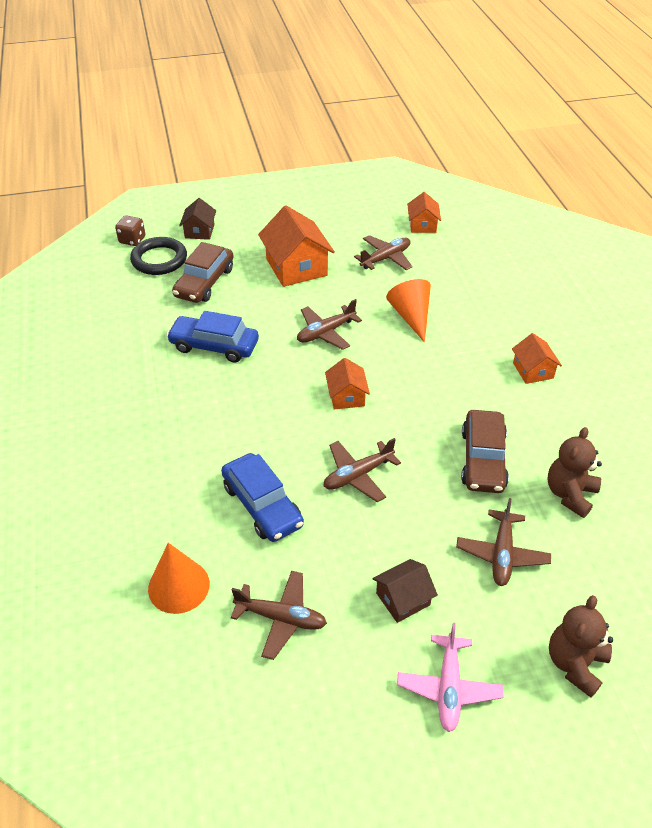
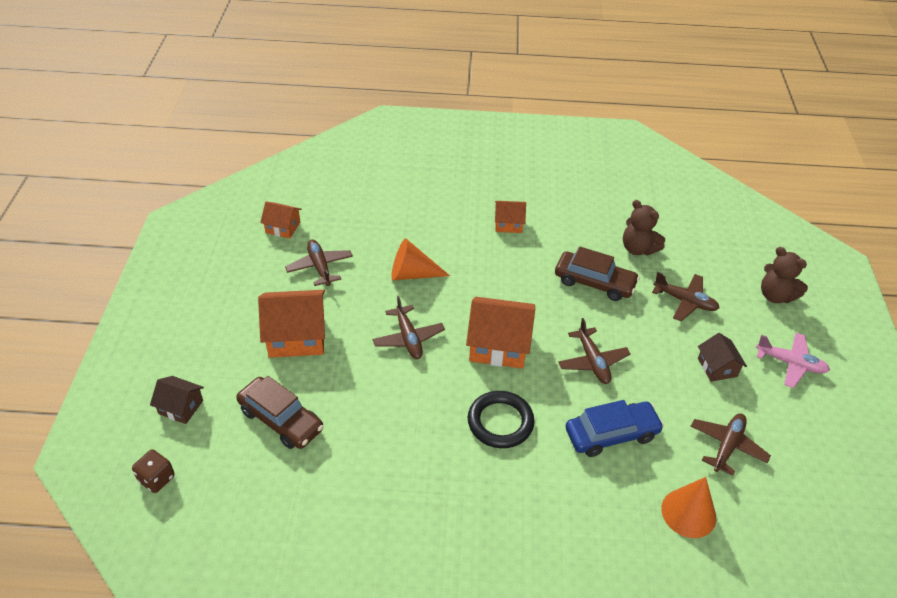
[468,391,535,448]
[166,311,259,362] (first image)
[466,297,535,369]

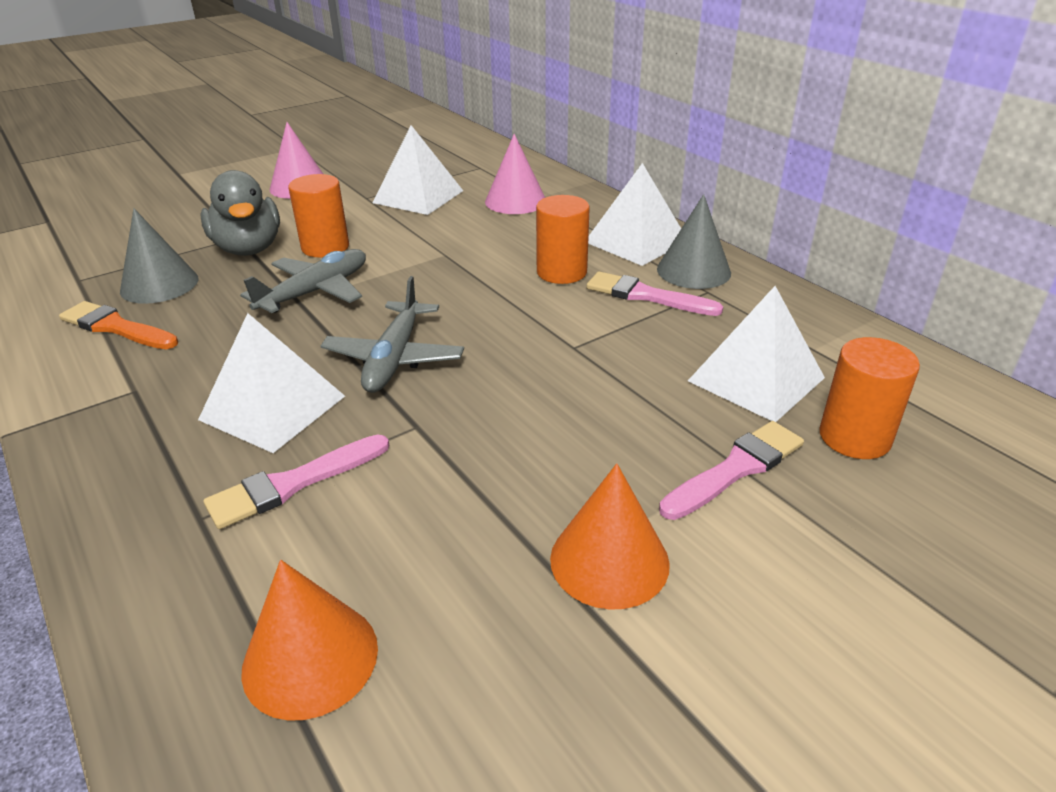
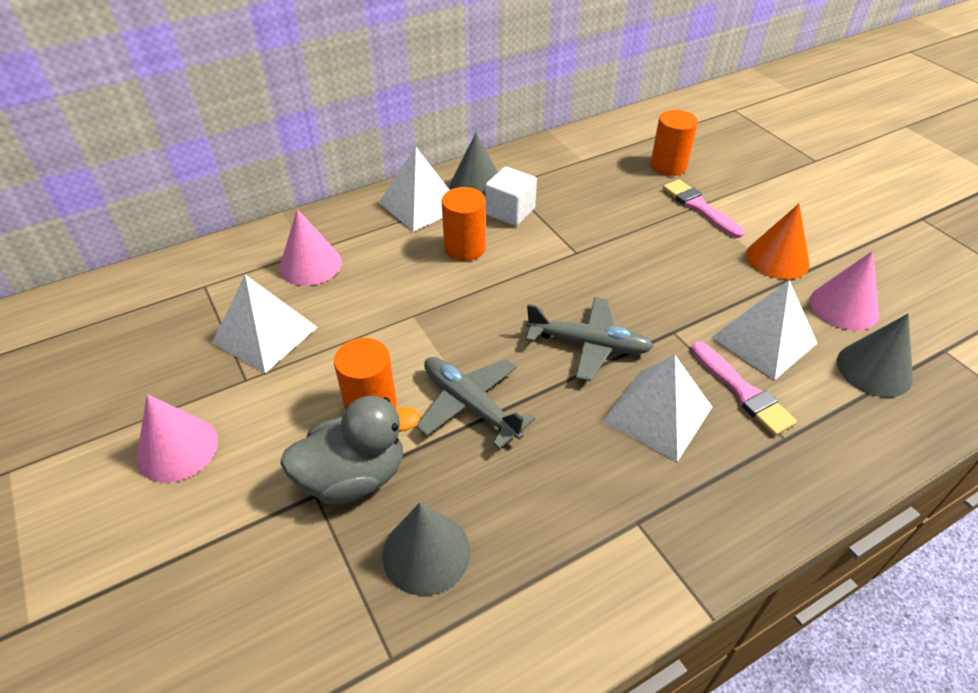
[485,167,537,226]
[711,280,818,380]
[59,301,178,349] (first image)
[837,314,913,397]
[810,251,879,331]

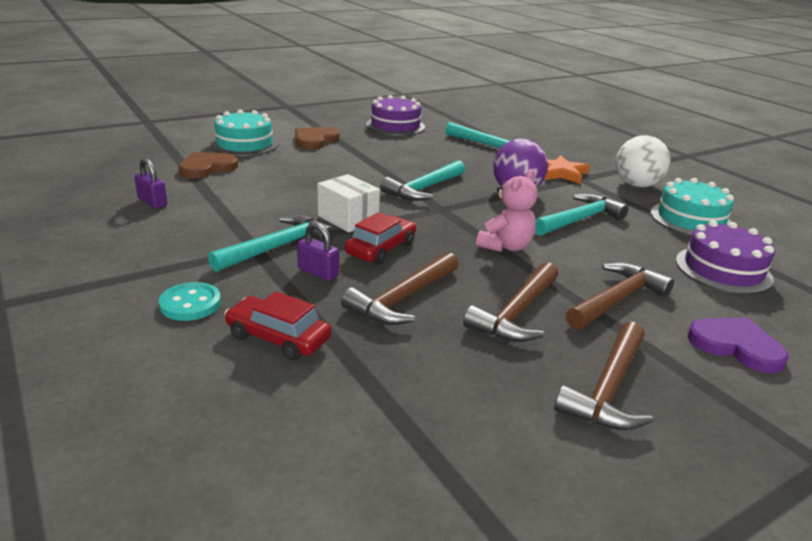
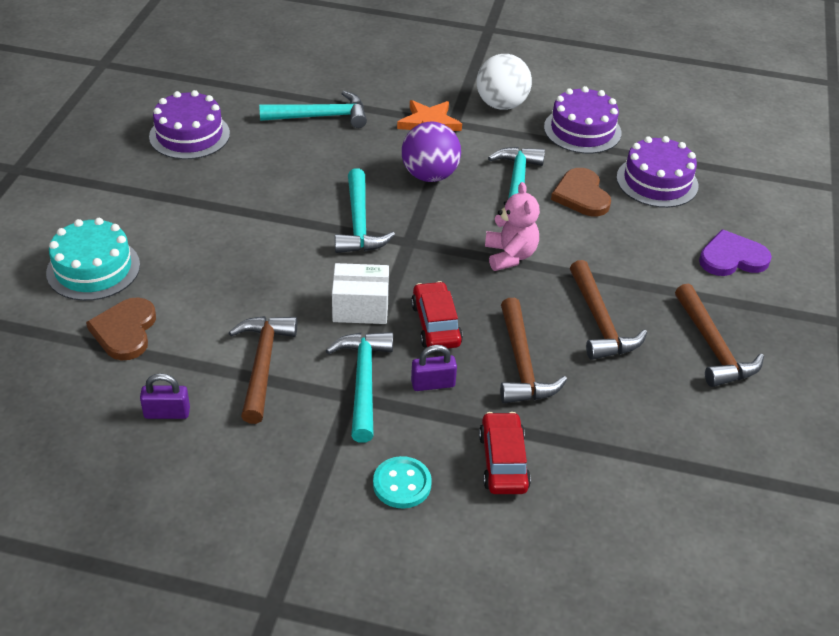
[551,168,611,216]
[544,86,621,154]
[228,316,297,424]
[479,412,531,494]

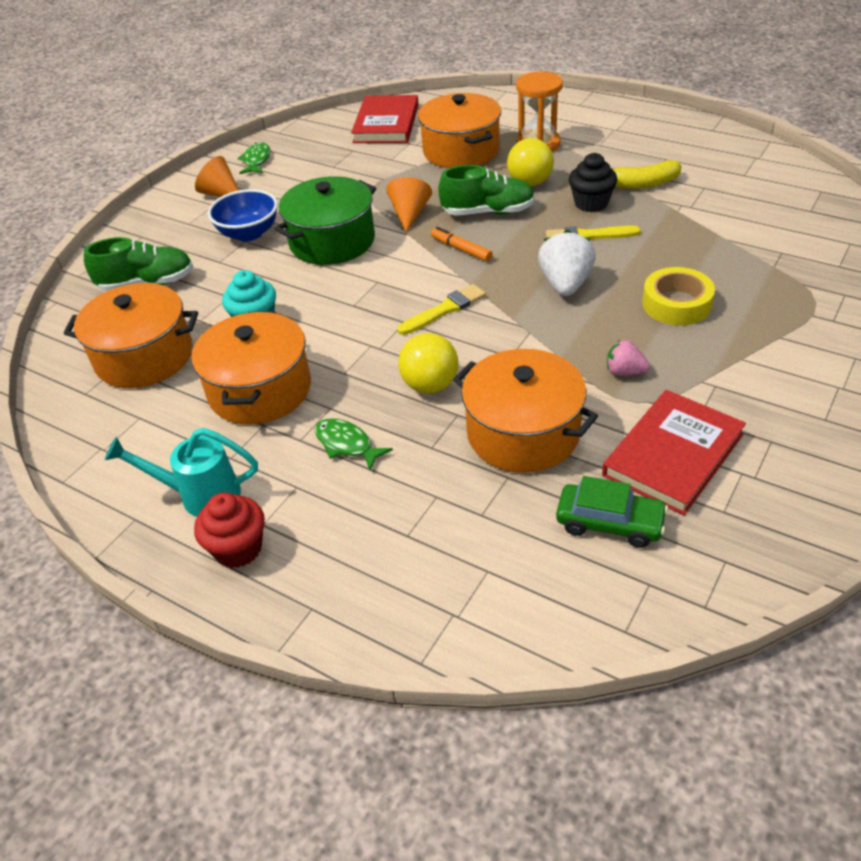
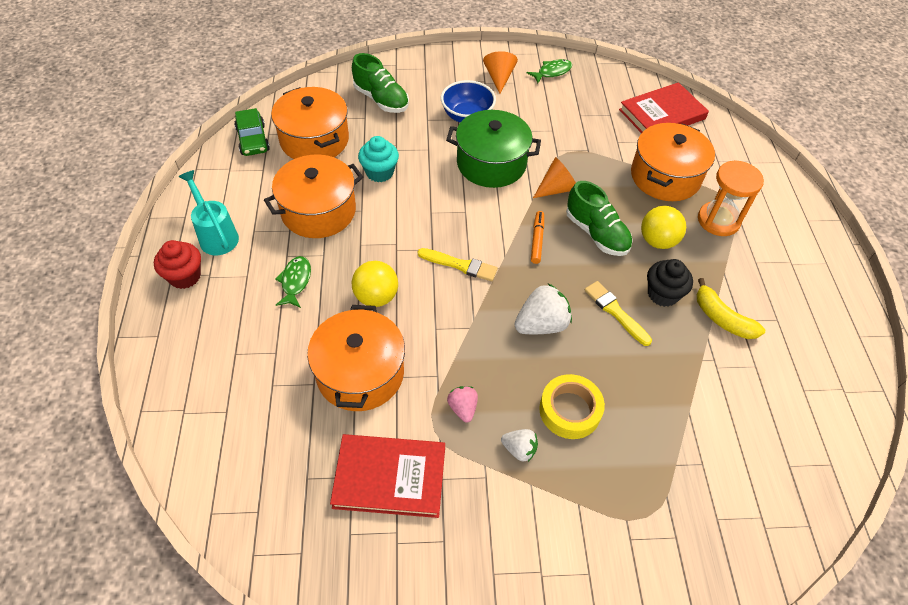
[234,108,270,156]
[501,429,538,462]

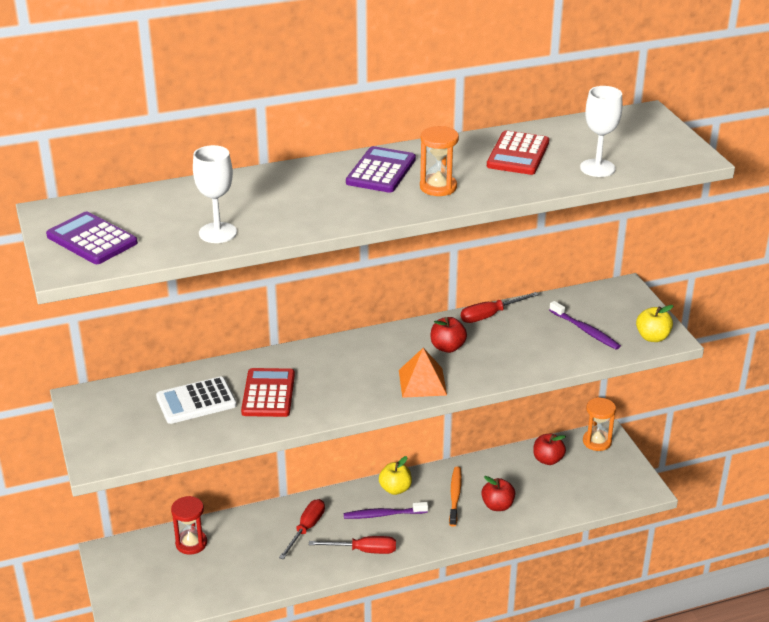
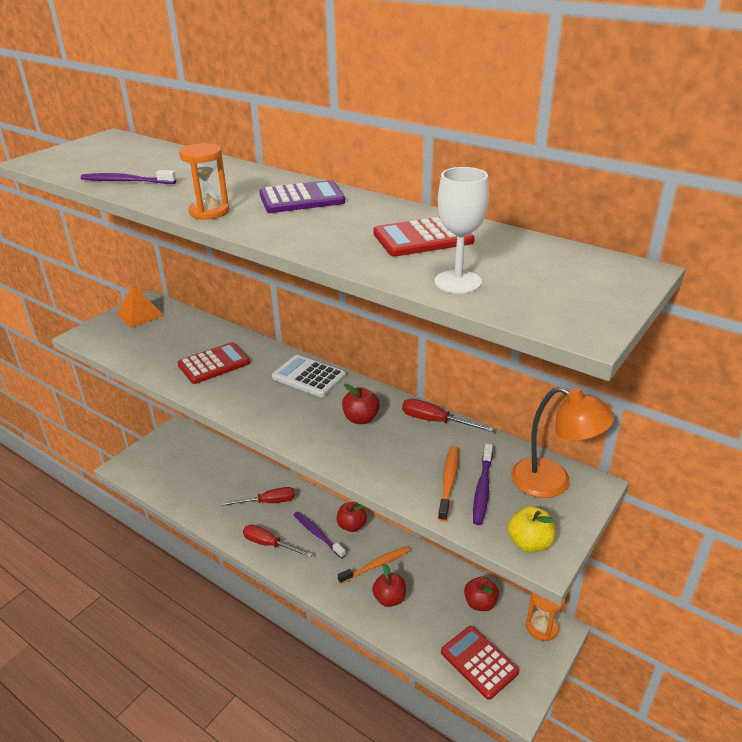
[179,143,229,220]
[81,170,176,184]
[46,211,138,264] (first image)
[116,285,164,328]
[272,355,346,397]
[336,502,367,532]
[171,496,207,555] (first image)
[243,525,313,558]
[511,386,614,498]
[438,446,459,522]
[441,626,519,700]

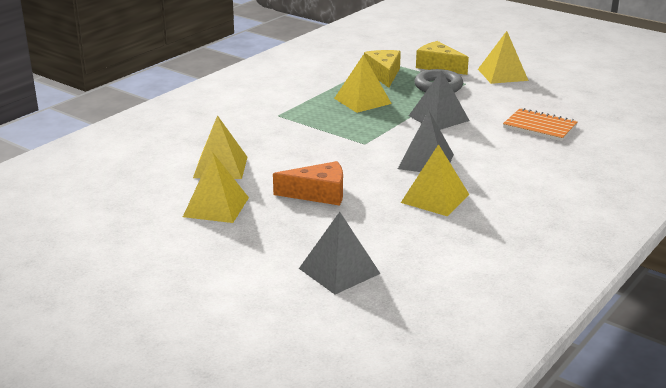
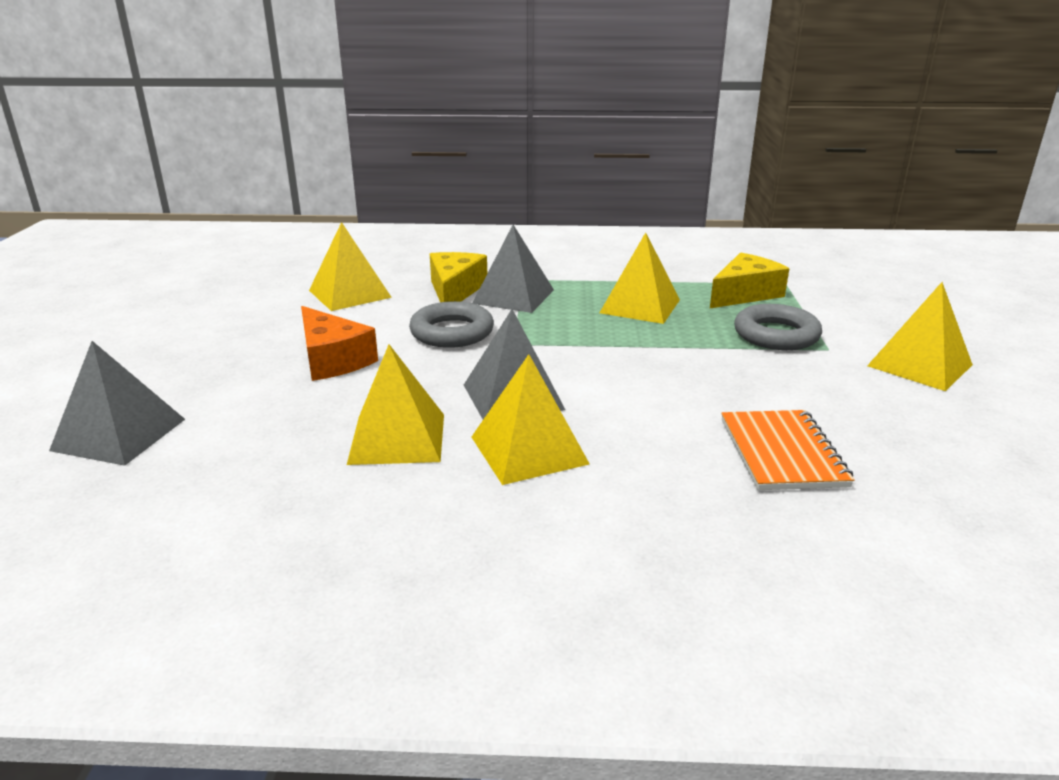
[430,252,487,302]
[472,225,554,313]
[472,354,590,485]
[409,301,494,348]

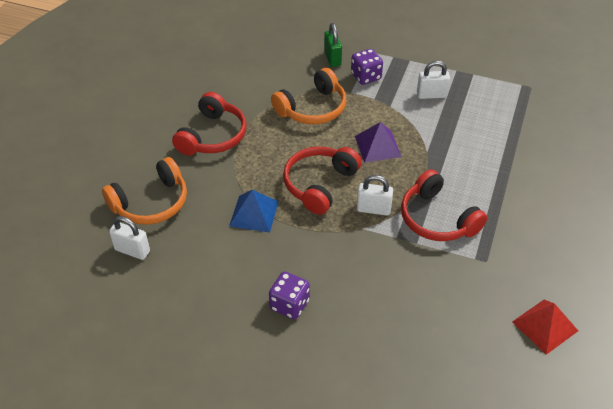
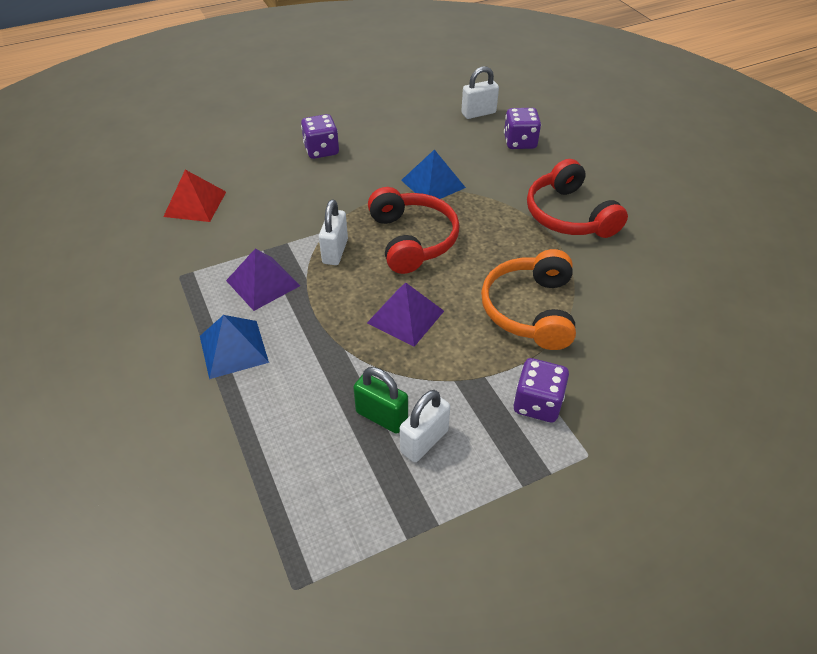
[353,367,408,434]
[504,108,541,149]
[226,248,300,311]
[319,199,348,265]
[163,170,226,222]
[200,315,269,379]

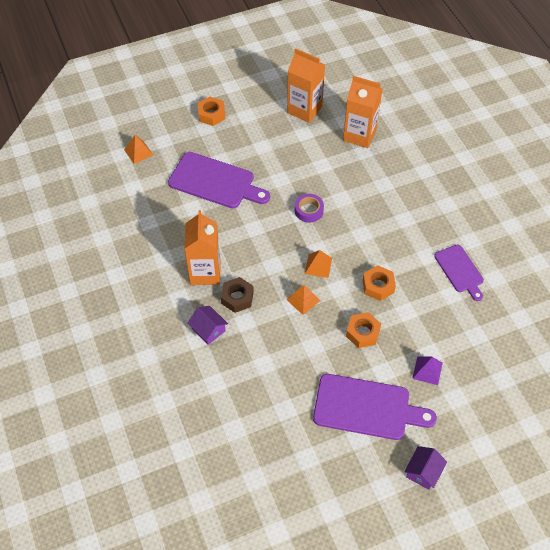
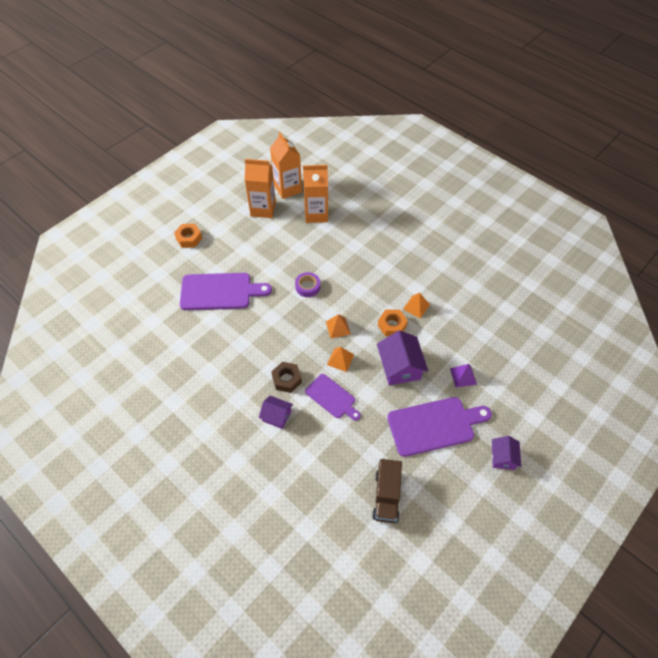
[403,293,430,318]
[270,132,302,199]
[305,374,361,421]
[377,330,428,385]
[372,459,402,523]

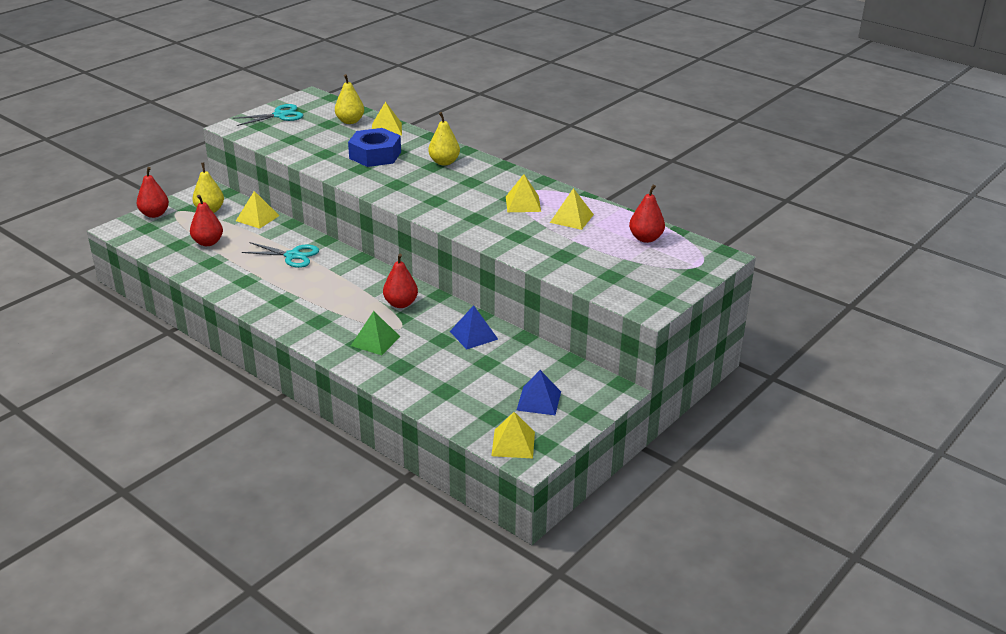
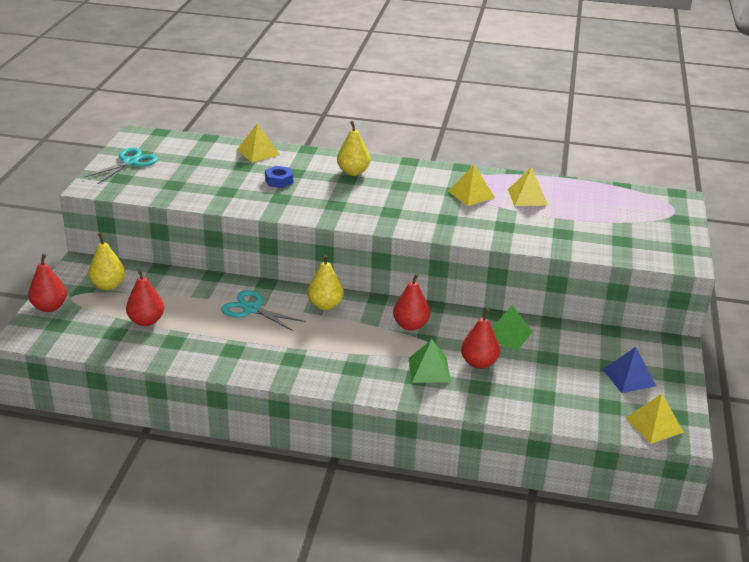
[308,254,344,310]
[265,166,293,188]
[461,308,500,369]
[236,191,279,229] (first image)
[221,290,305,331]
[492,305,533,351]

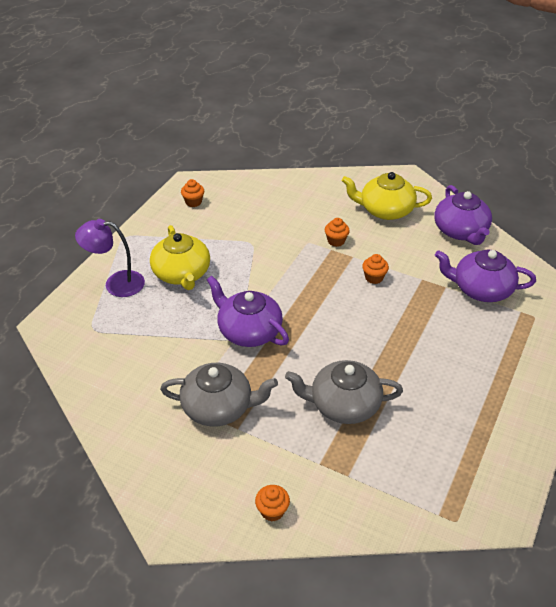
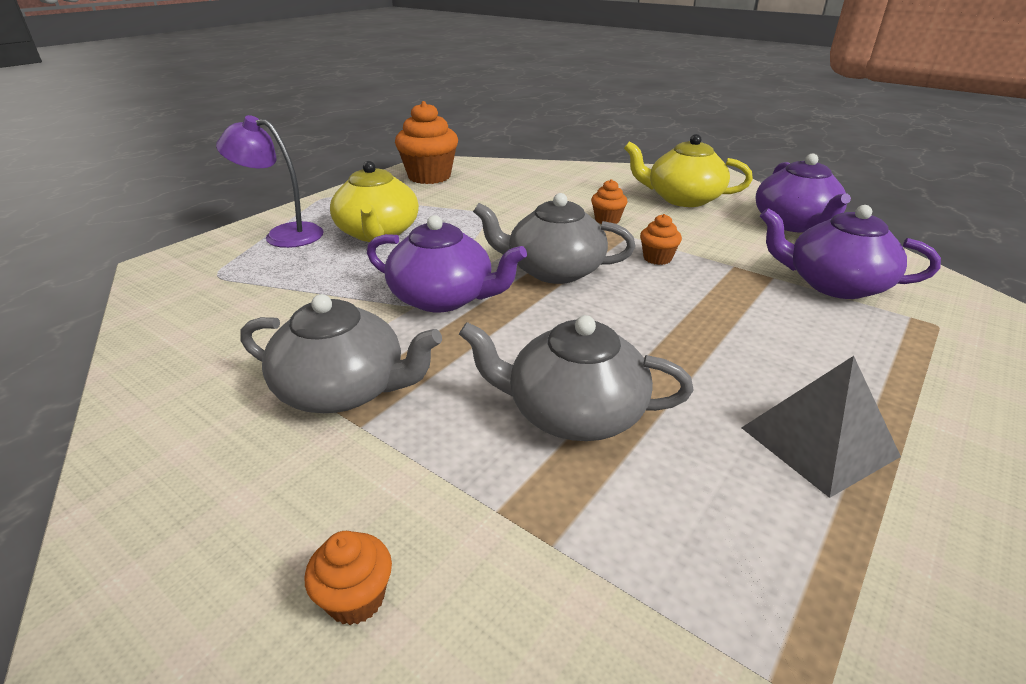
[395,101,458,184]
[367,215,527,313]
[473,193,636,284]
[741,356,901,498]

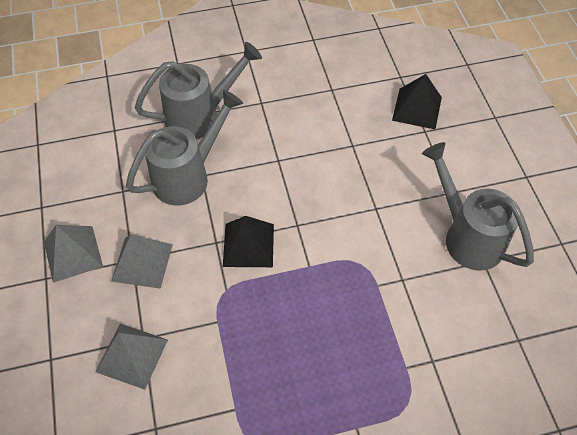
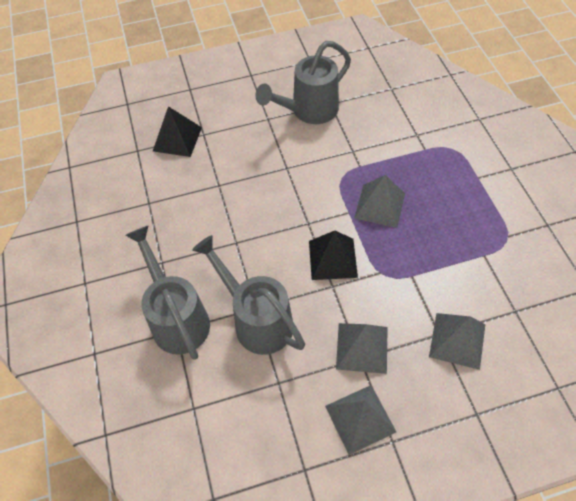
[354,175,405,228]

